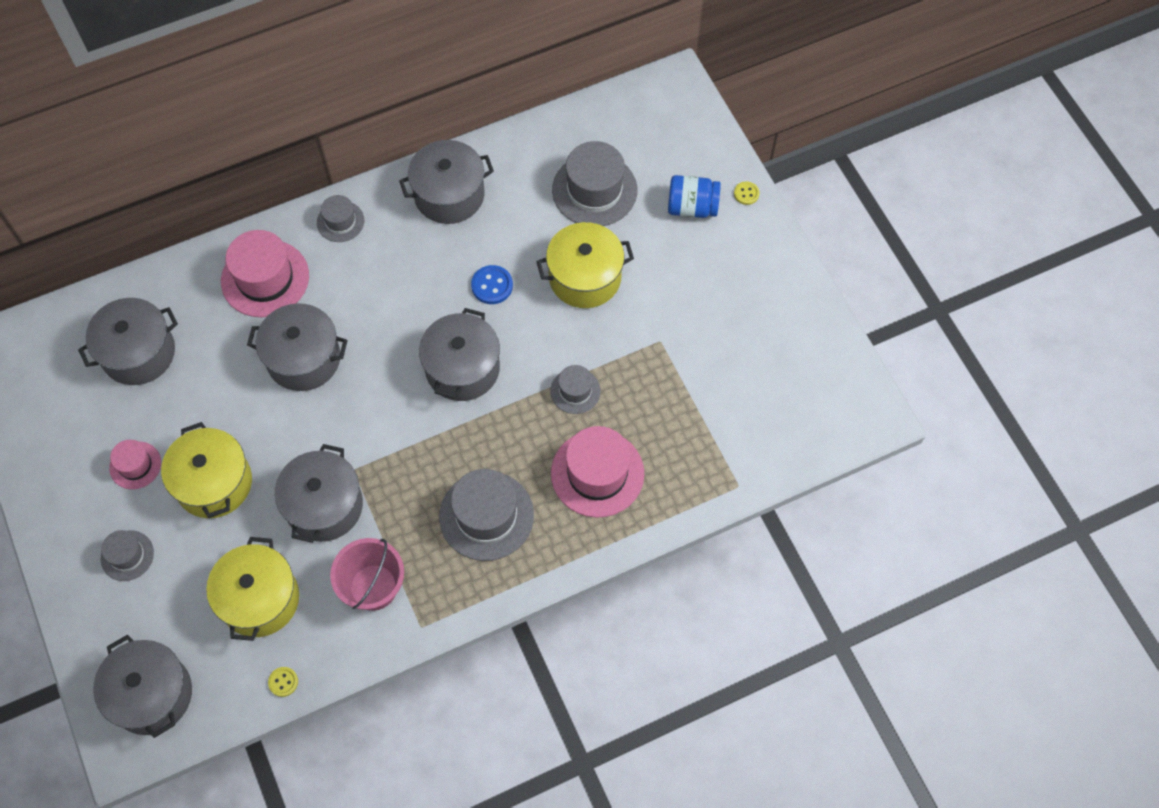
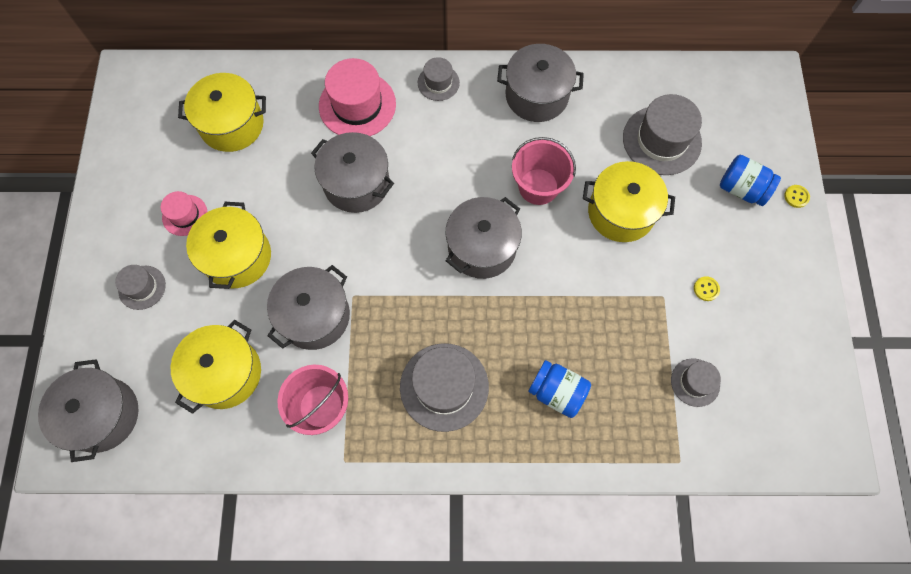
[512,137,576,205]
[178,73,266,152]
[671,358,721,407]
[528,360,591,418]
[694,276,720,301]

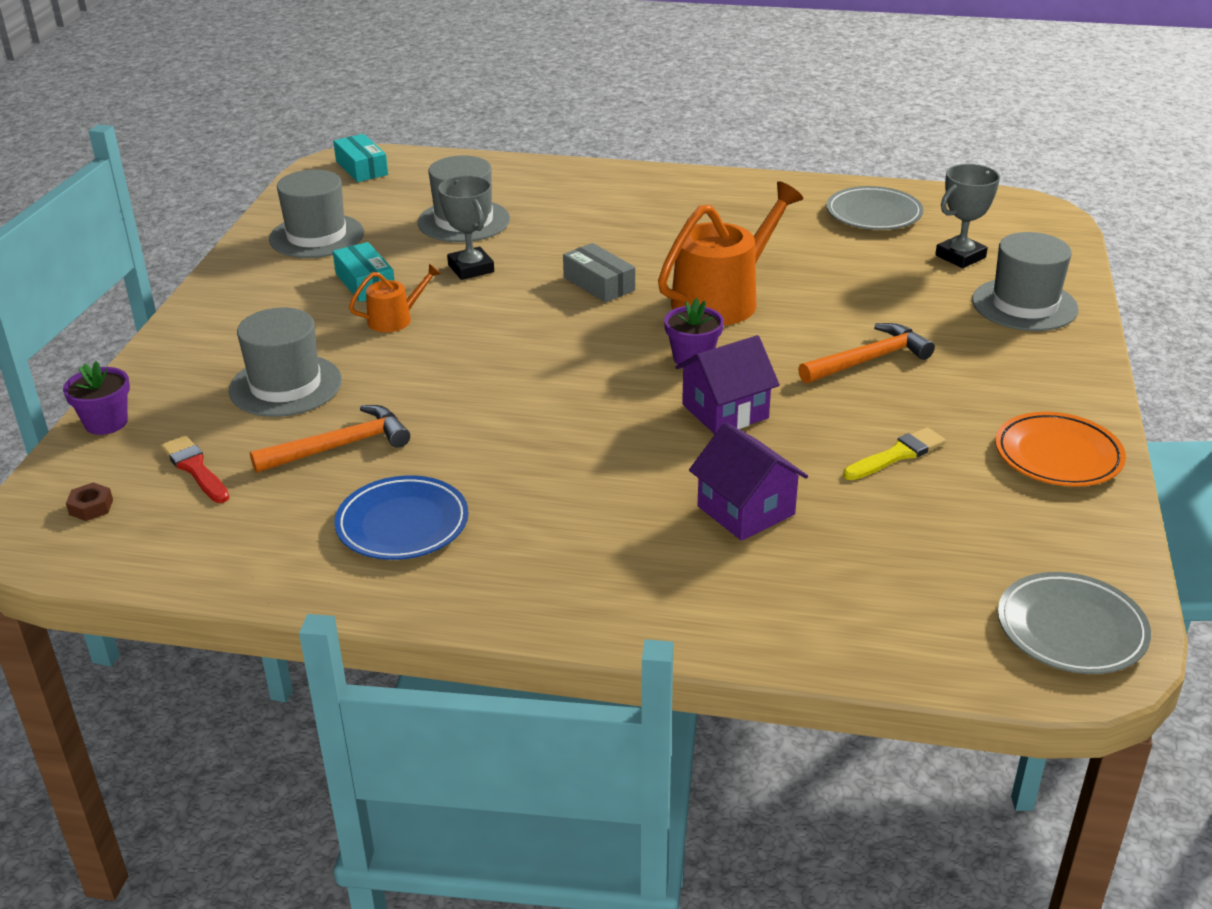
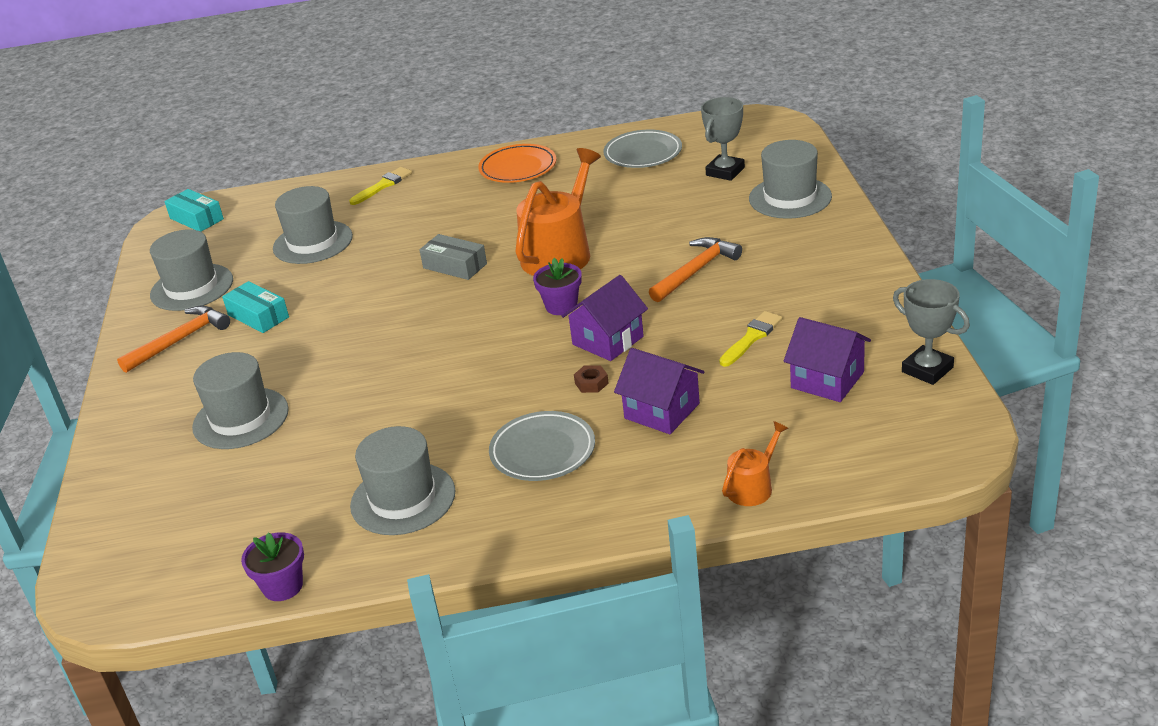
[893,279,970,385]
[722,421,788,506]
[241,532,304,601]
[117,306,230,373]
[478,144,556,183]
[161,435,229,503] (first image)
[350,426,455,535]
[574,365,609,393]
[489,411,595,481]
[349,167,412,205]
[784,317,871,402]

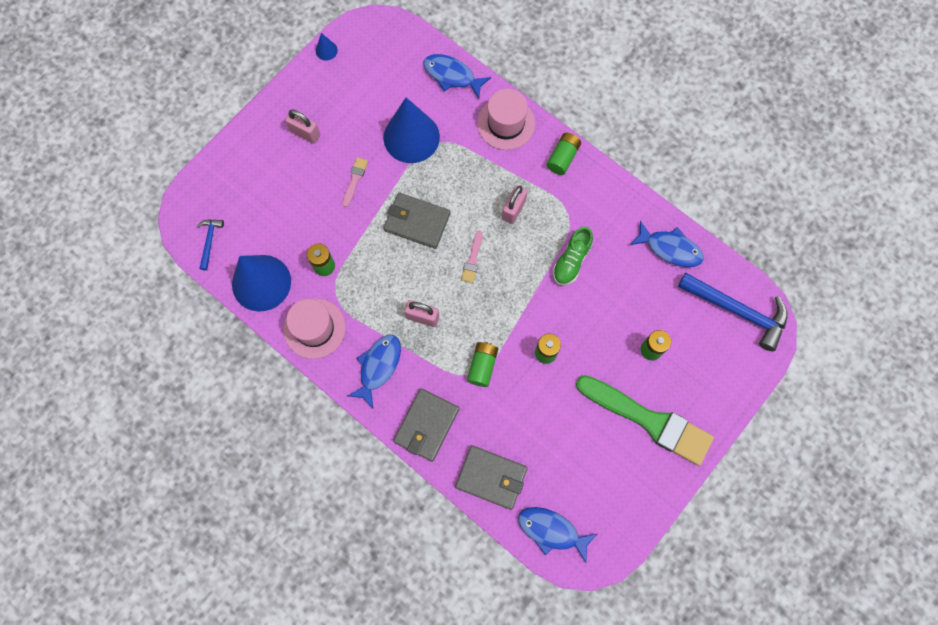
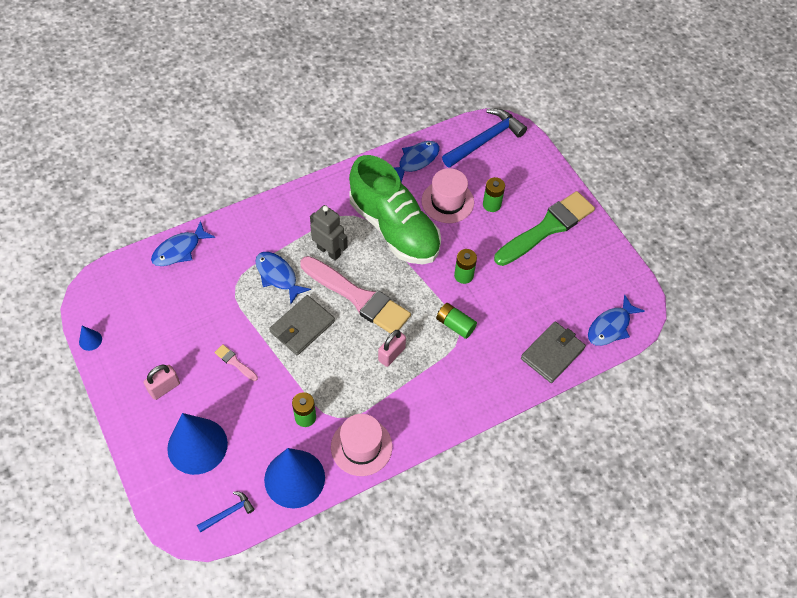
[421,168,474,223]
[167,413,228,475]
[547,133,581,175] (first image)
[310,205,348,261]
[197,491,255,533]
[349,155,441,264]
[300,256,411,334]
[255,252,311,304]
[393,388,459,462] (first image)

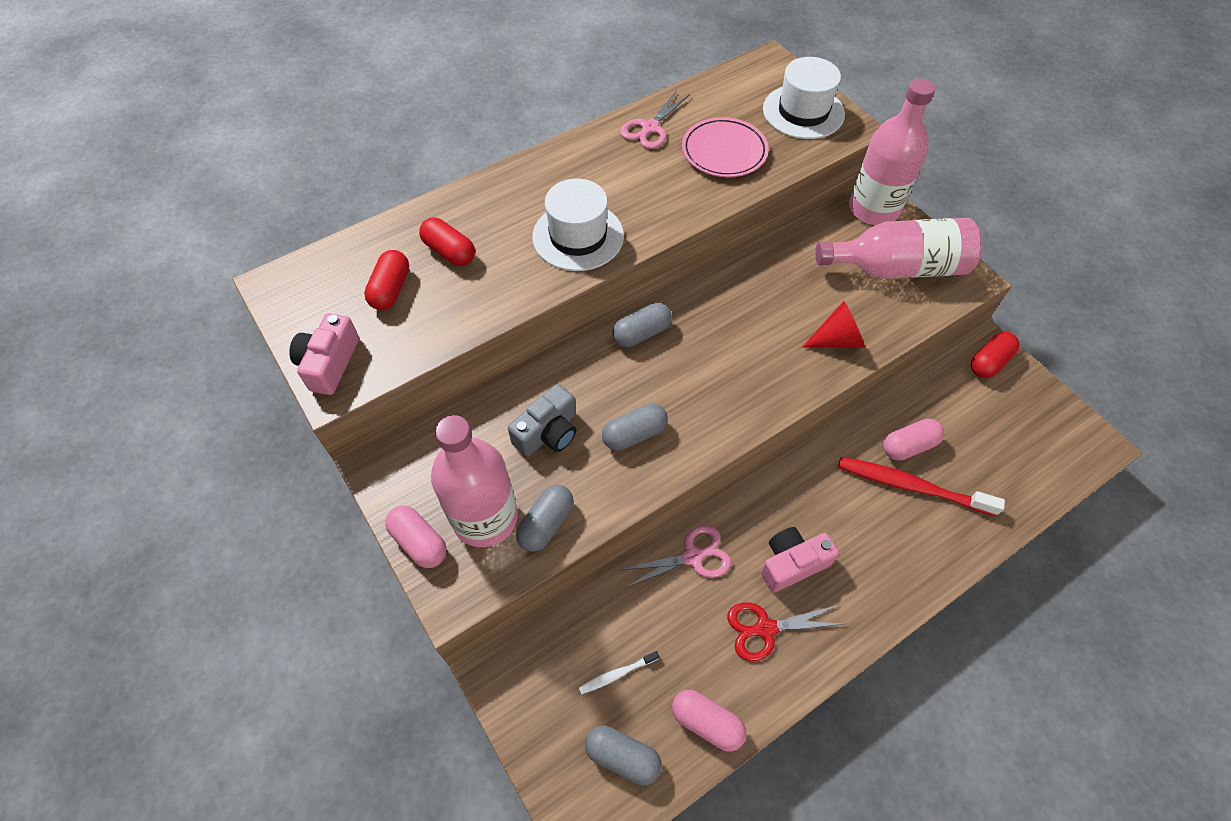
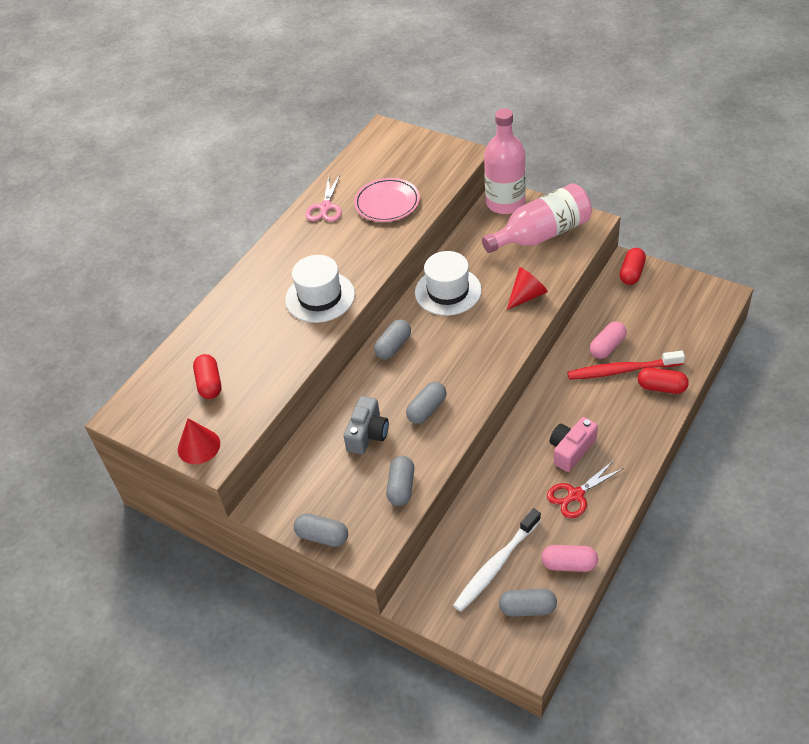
[415,251,482,316]
[638,367,689,394]
[178,418,220,464]
[431,415,518,547] (first image)
[294,513,348,547]
[620,525,731,588] (first image)
[453,508,541,612]

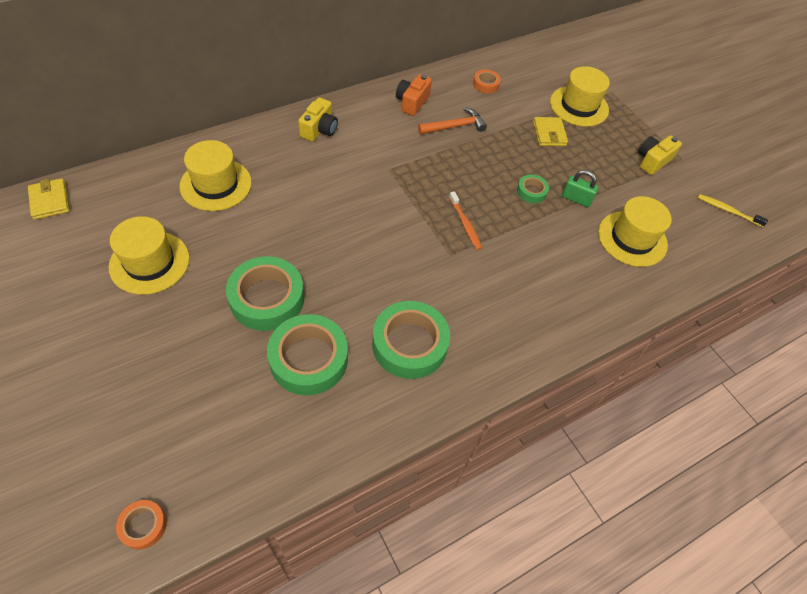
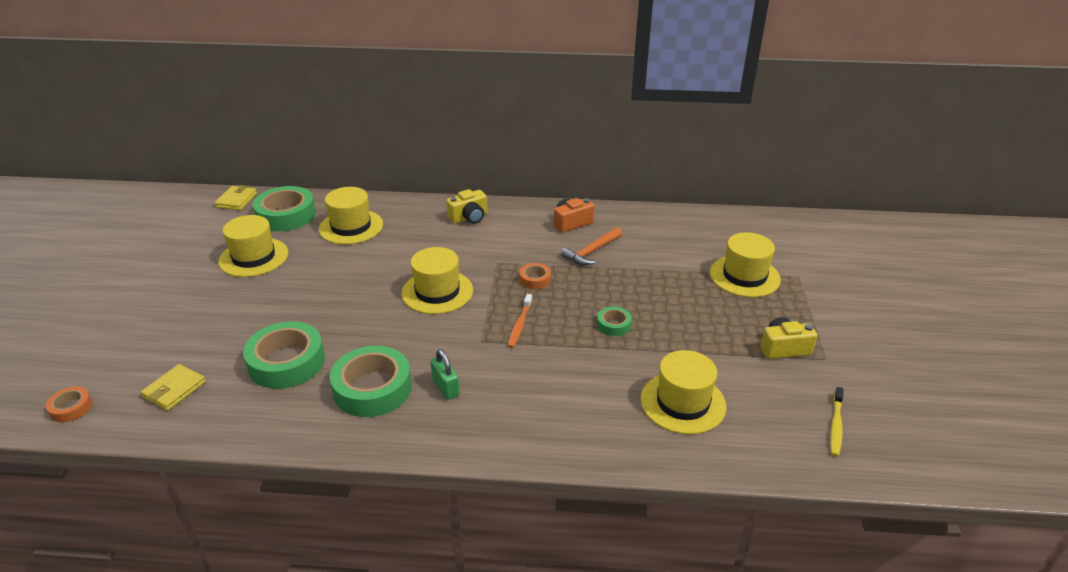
[519,263,551,289]
[561,227,622,265]
[141,364,206,411]
[431,349,460,400]
[830,387,844,457]
[253,186,316,231]
[401,247,473,314]

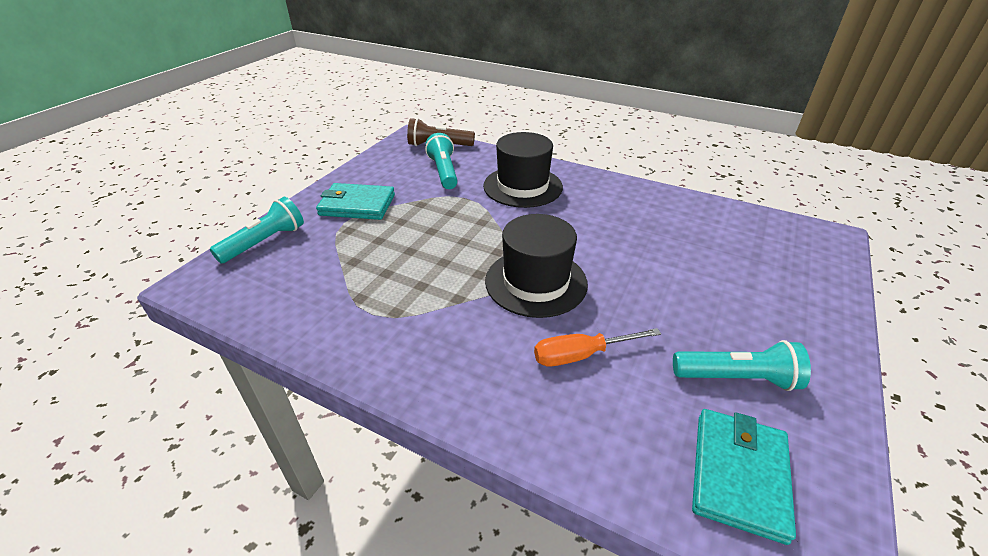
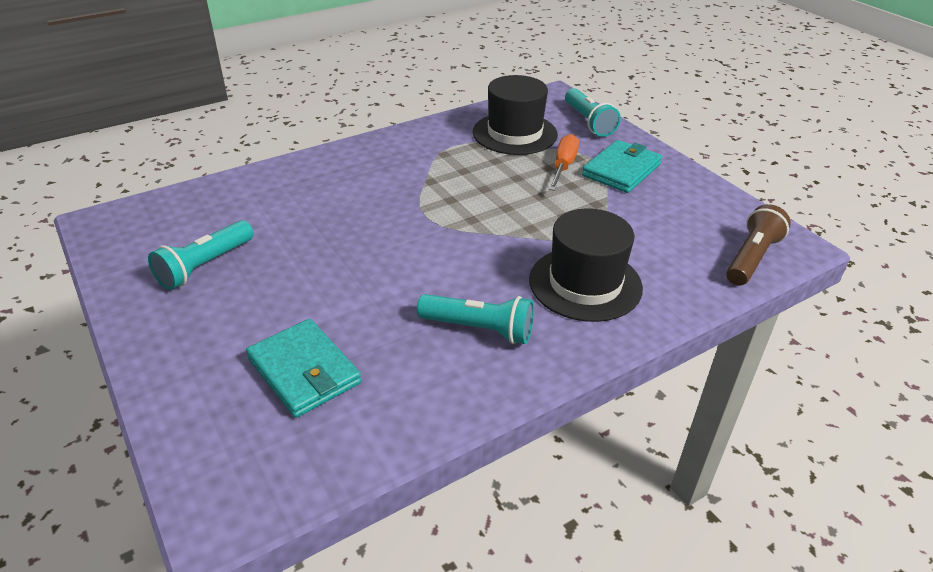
[417,294,534,344]
[473,75,558,155]
[548,134,579,191]
[246,319,361,418]

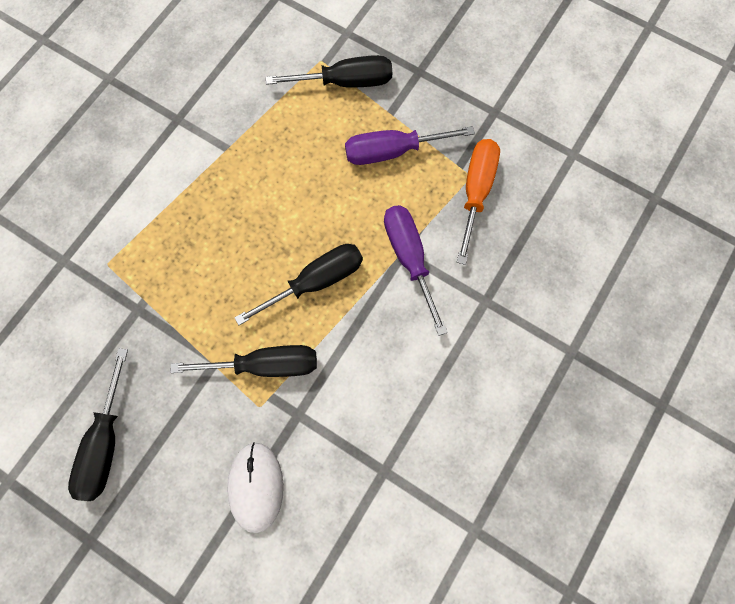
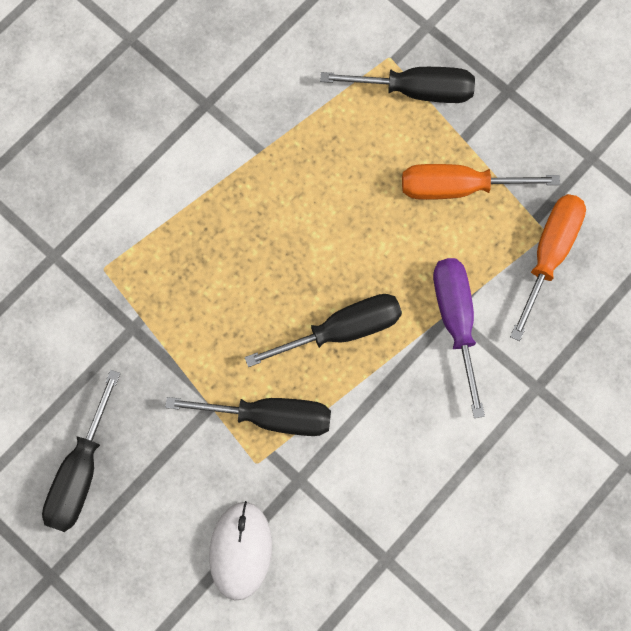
[402,164,560,200]

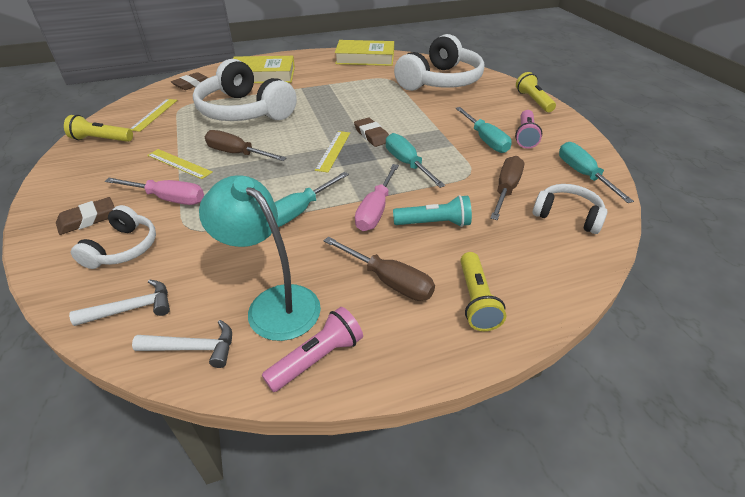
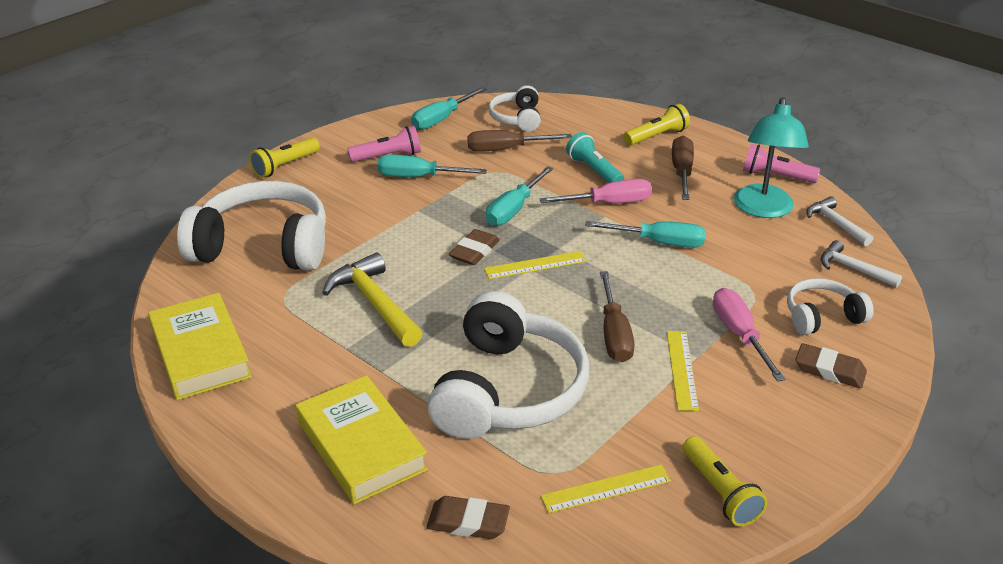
[377,155,487,177]
[323,252,423,347]

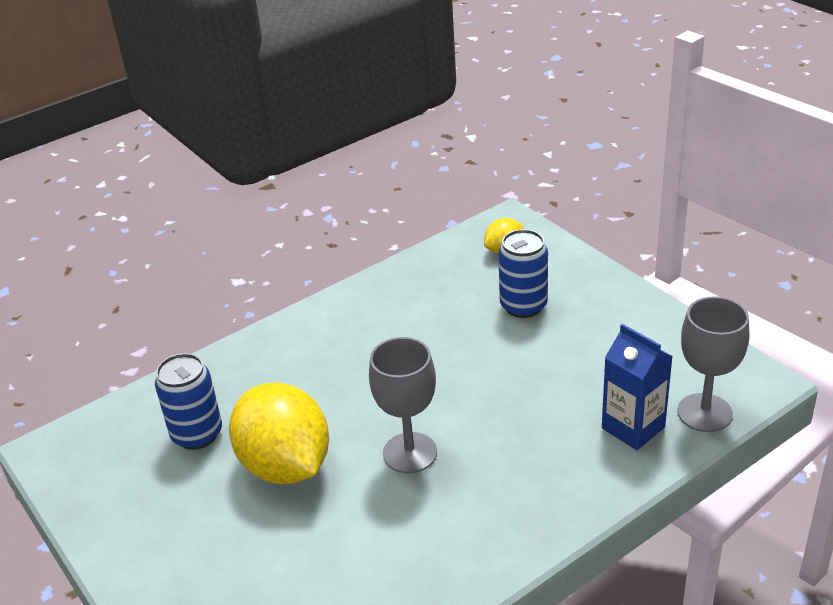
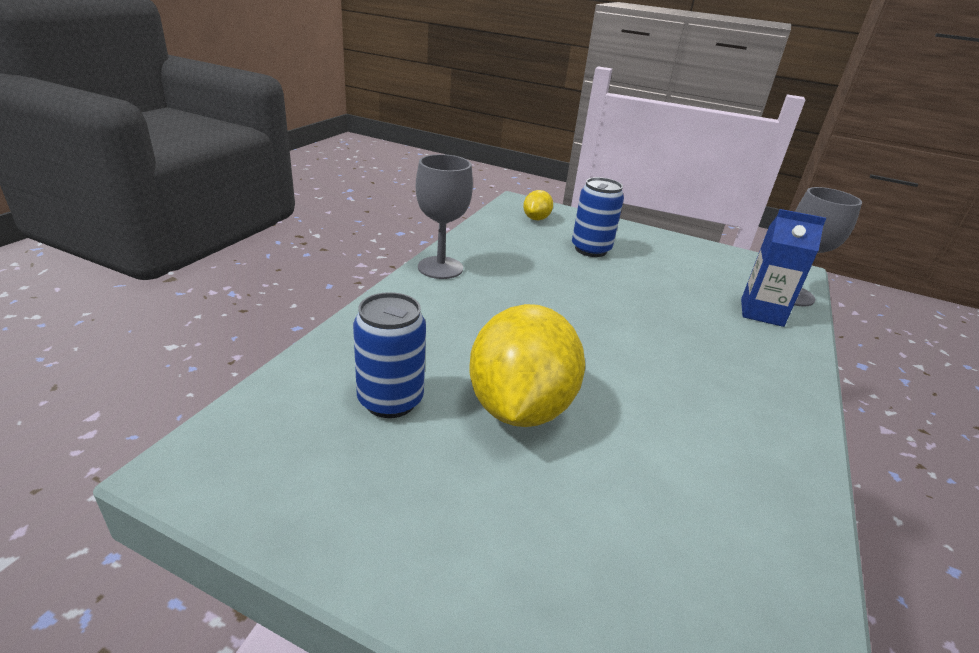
[416,154,473,279]
[469,304,585,427]

